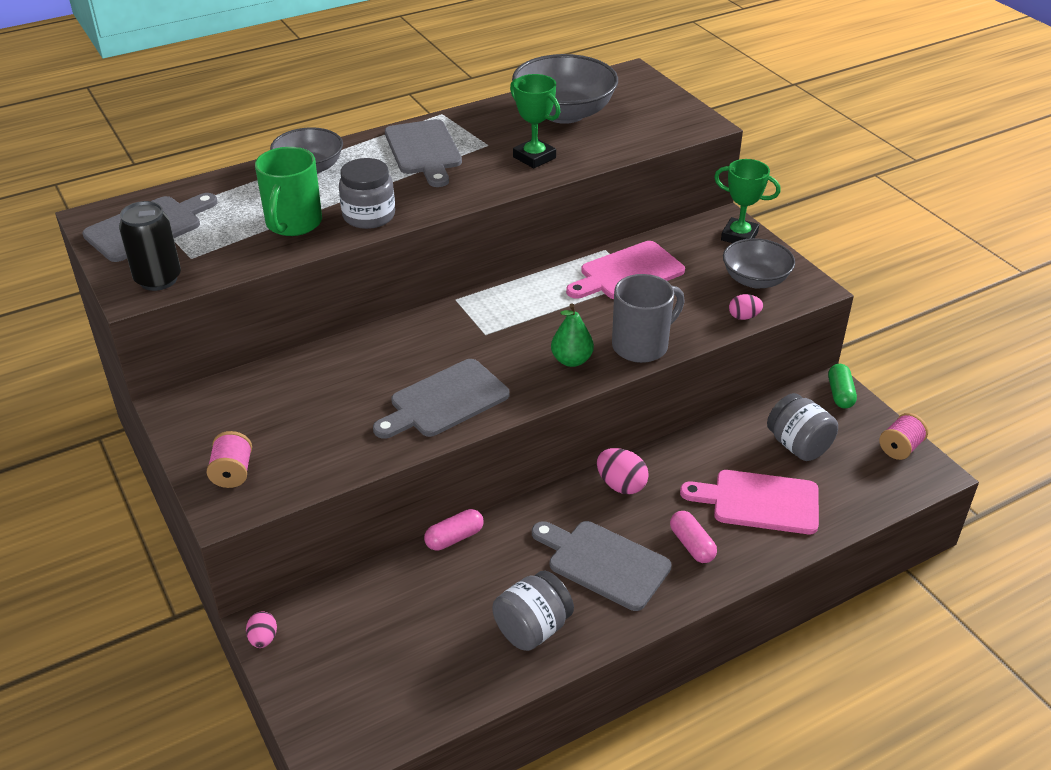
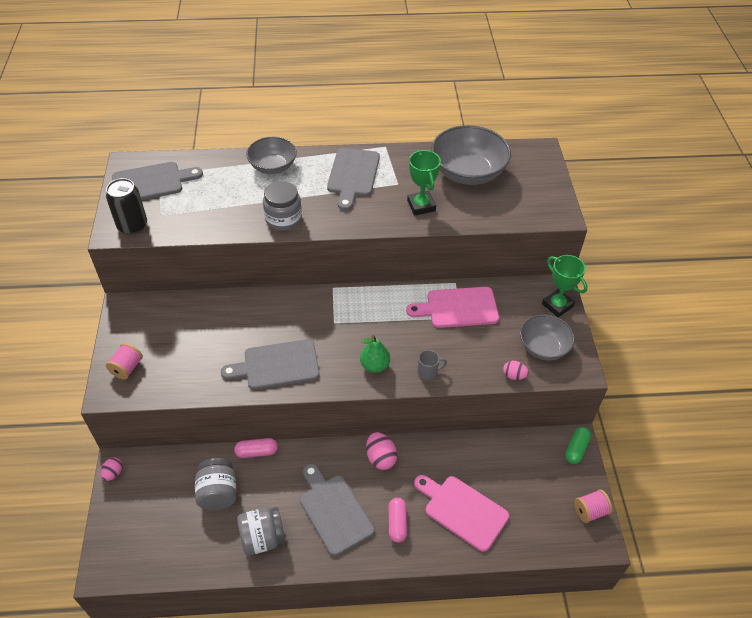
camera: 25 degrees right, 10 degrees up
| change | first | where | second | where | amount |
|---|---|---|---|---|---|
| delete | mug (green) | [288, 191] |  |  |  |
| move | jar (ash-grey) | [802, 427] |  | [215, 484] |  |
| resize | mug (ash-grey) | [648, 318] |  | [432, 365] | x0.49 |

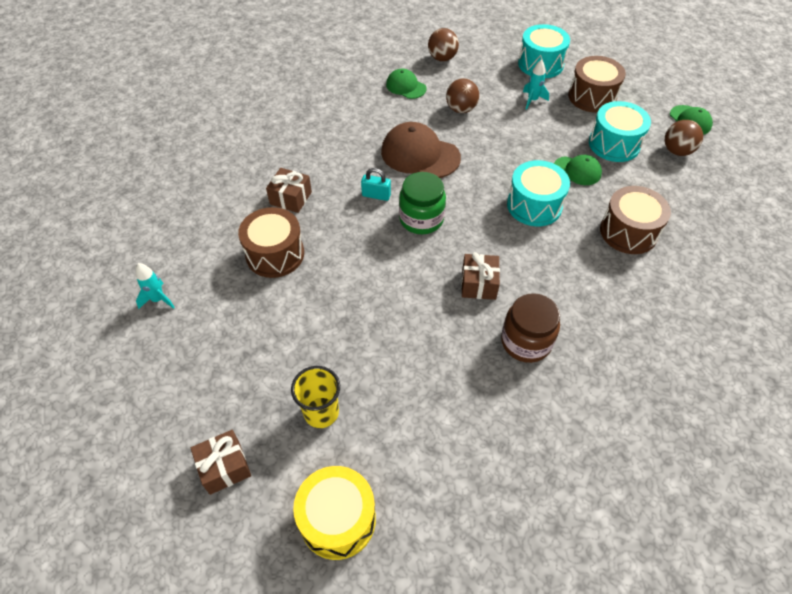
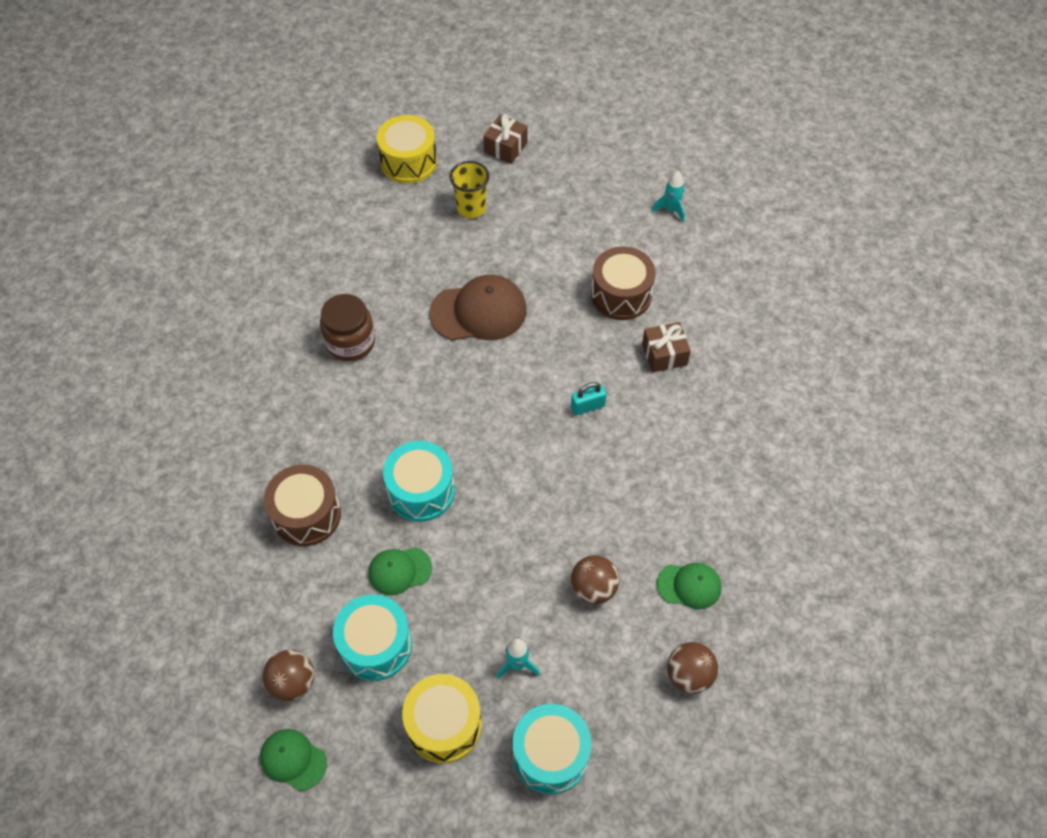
camera: 145 degrees right, 5 degrees up
| change | first | where | second | where | amount |
|---|---|---|---|---|---|
| delete | jar (green) | [422, 203] |  |  |  |
| delete | present (dark brown) | [481, 276] |  |  |  |
| move | cap (dark brown) | [421, 150] |  | [478, 307] |  |
| recolor | drum (dark brown) | [597, 84] | drum (golden) | [442, 718] |  |

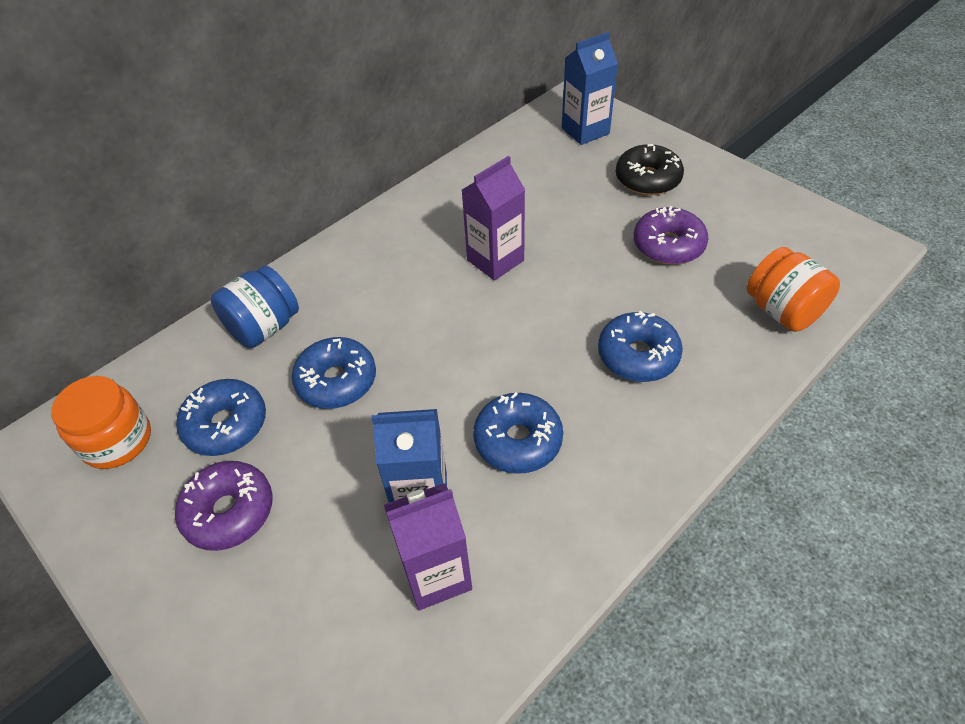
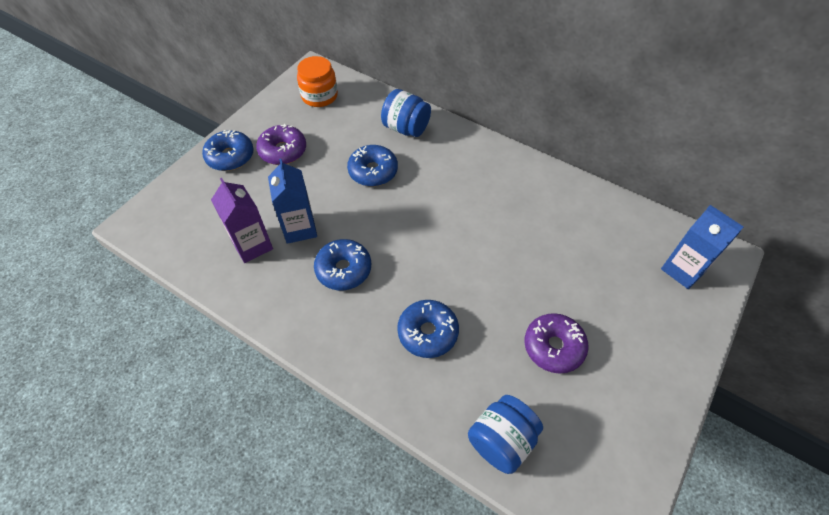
camera: 75 degrees right, 5 degrees up
| change | first | where | second | where | amount |
|---|---|---|---|---|---|
| delete | juice carton (royal purple) | [493, 218] |  |  |  |
| delete | donut (ebony) | [650, 169] |  |  |  |
| move | donut (royal blue) | [221, 417] |  | [228, 150] |  |
| recolor | jar (orange-coloured) | [793, 289] | jar (royal blue) | [505, 434] |  |

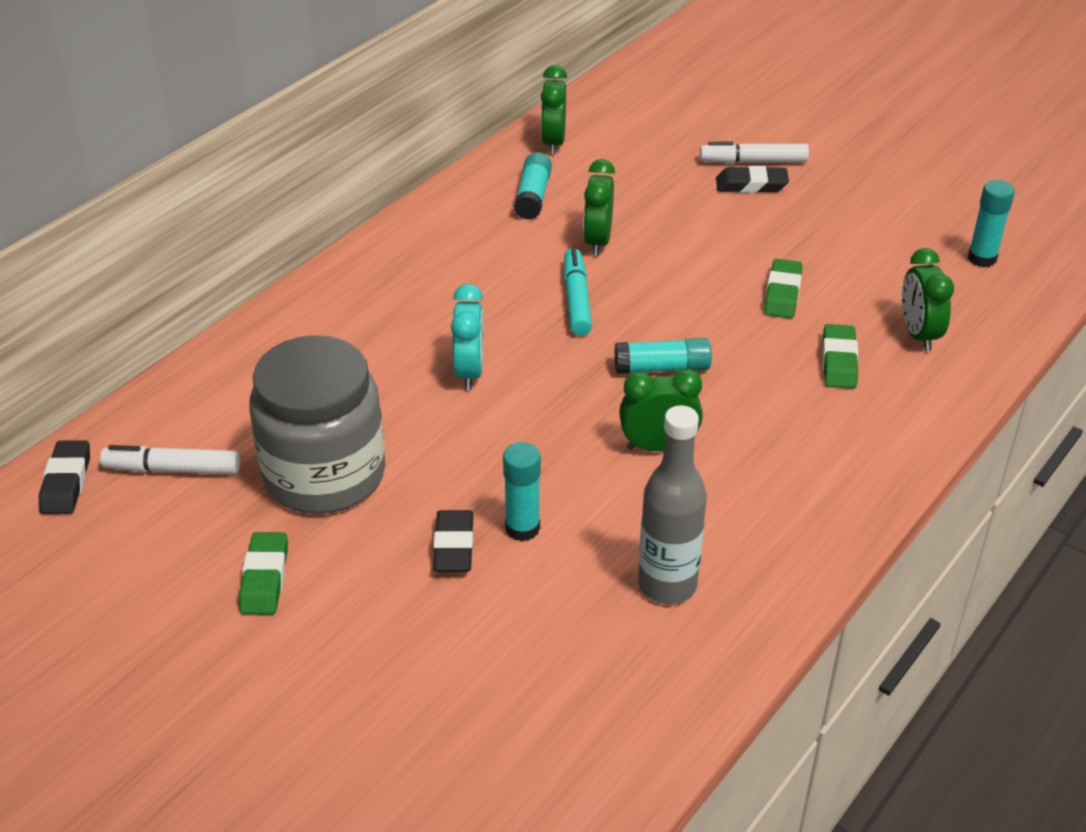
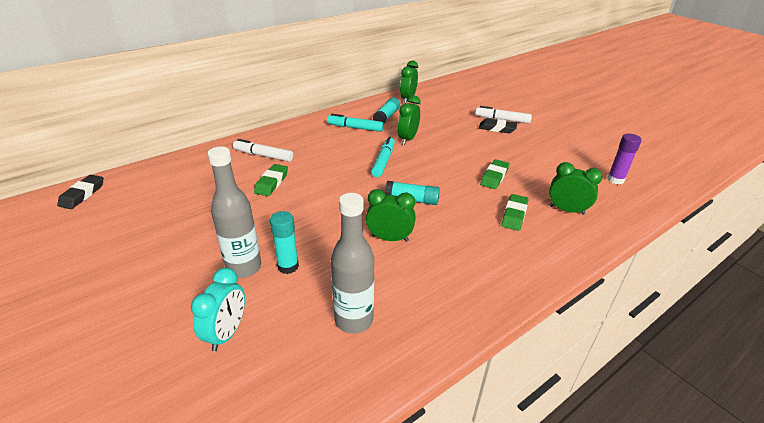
camera: 15 degrees right, 5 degrees down
| change | first | where | second | where | amount |
|---|---|---|---|---|---|
| delete | jar (ash-grey) | [317, 424] |  |  |  |
| insert |  |  | felt pen (aqua) | [355, 123] |  |
| move | felt pen (white) | [170, 460] |  | [263, 150] |  |
| move | eraser (green) | [263, 573] |  | [271, 180] |  |
| move | clock (aqua) | [467, 337] |  | [218, 309] |  |
| replace | eraser (ebony) | [453, 541] | flask (ash-grey) | [234, 212] |  |
| recolor | glue (aqua) | [991, 223] | glue (royal purple) | [624, 158] |  |
| rotate | clock (green) | [928, 299] |  | [576, 188] | 105 degrees clockwise |

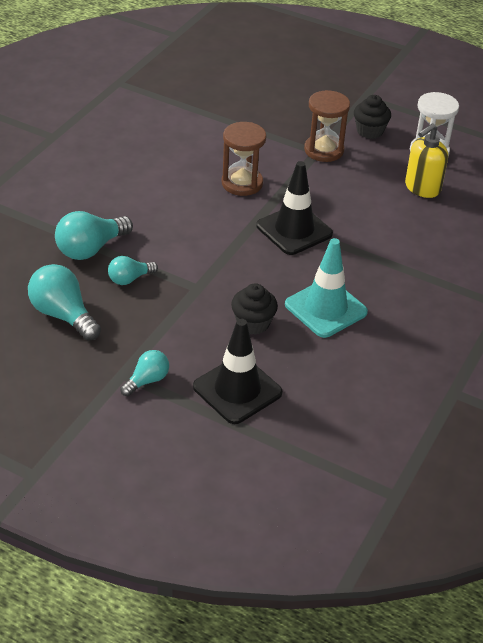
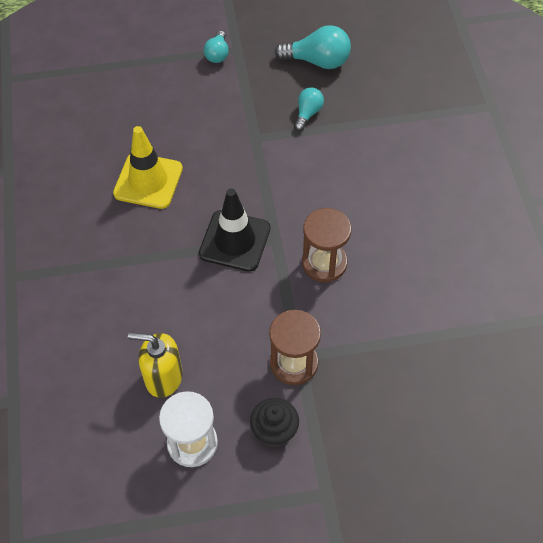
camera: 145 degrees right, 15 degrees up
| change | first | where | second | where | amount |
|---|---|---|---|---|---|
| delete | light bulb (aqua) | [94, 235] |  |  |  |
| delete | road cone (ebony) | [238, 371] |  |  |  |
| delete | fairy cake (ebony) | [254, 309] |  |  |  |
| recolor | road cone (aqua) | [326, 288] | road cone (golden) | [148, 167] |  |
| rotate | pump bottle (golden) | [426, 160] |  | [155, 365] | 90 degrees counterclockwise |

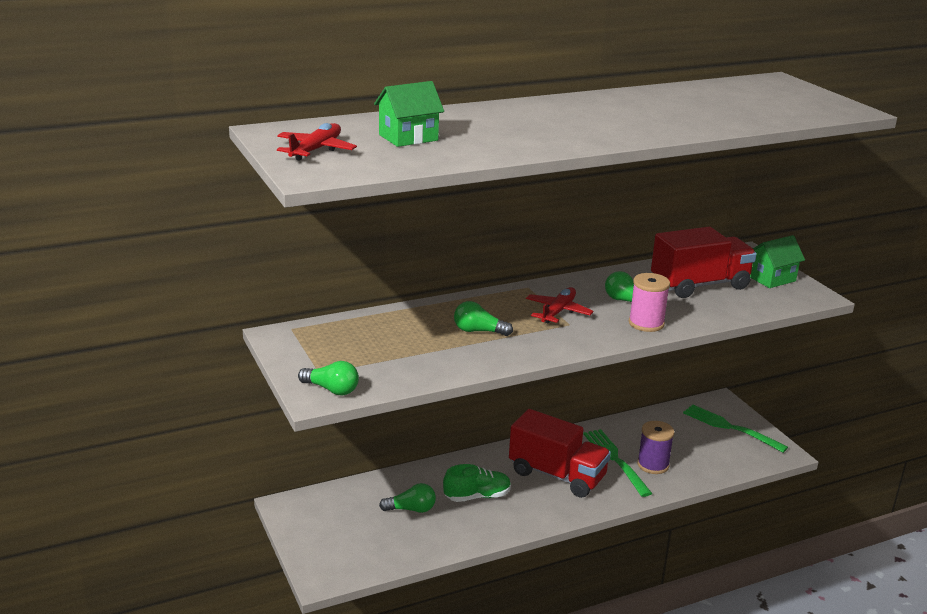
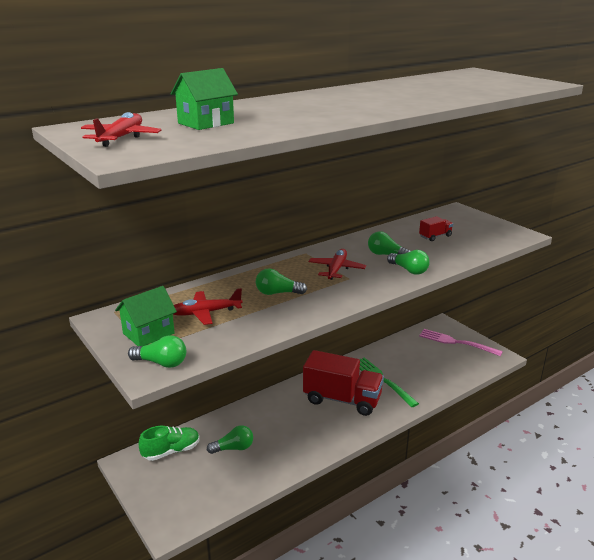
camera: 10 degrees left, 0 degrees up
| change | first | where | second | where | amount |
|---|---|---|---|---|---|
| delete | spool (royal purple) | [655, 447] |  |  |  |
| insert |  |  | aeroplane (scarlet) | [208, 306] |  |
| move | shoe (green) | [477, 483] |  | [169, 443] |  |
| move | cottage (green) | [777, 261] |  | [146, 316] |  |
| replace | spool (rosy) | [649, 302] | light bulb (green) | [408, 262] |  |
| recolor | table fork (green) | [735, 429] | table fork (rosy) | [461, 342] |  |
| resize | lorry (scarlet) | [704, 262] |  | [436, 228] | x0.44 |

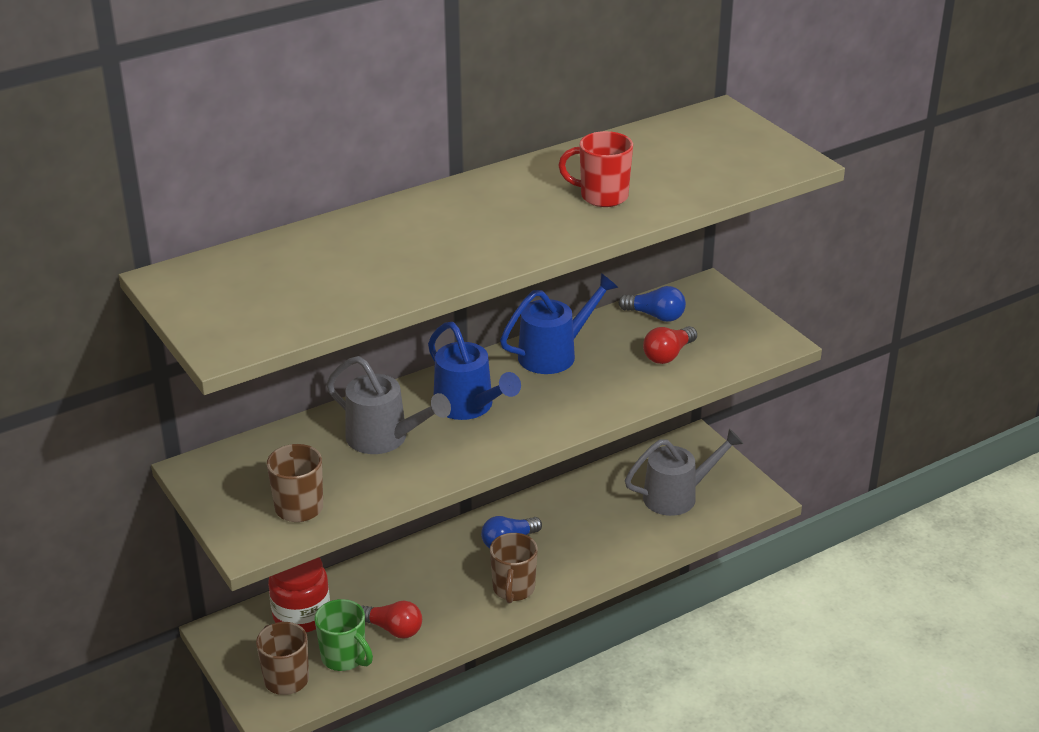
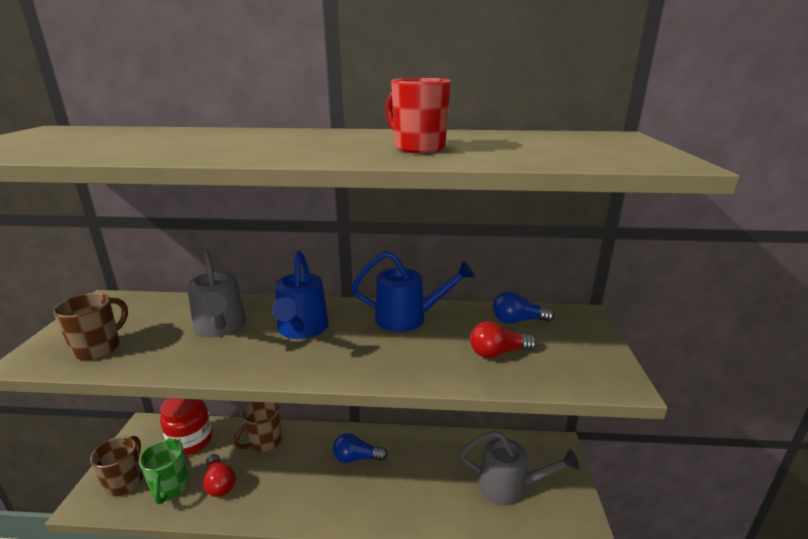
camera: 35 degrees right, 10 degrees down
| change | first | where | second | where | amount |
|---|---|---|---|---|---|
| move | mug (dark brown) | [514, 568] |  | [258, 427] |  |
| rotate | light bulb (royal blue) | [652, 304] |  | [524, 307] | 120 degrees clockwise |

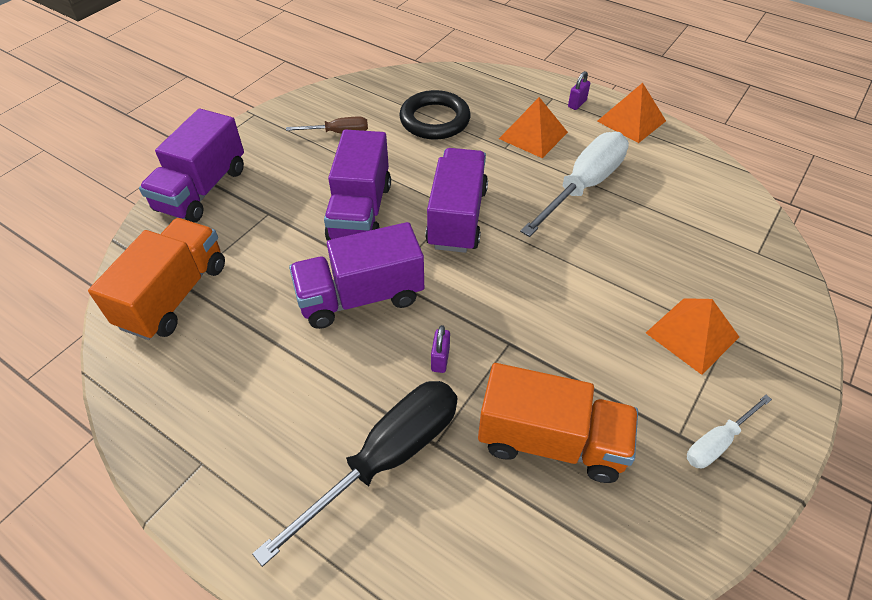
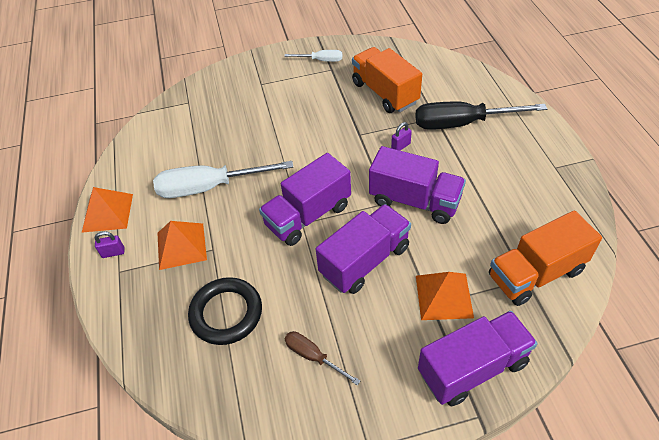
camera: 135 degrees left, 0 degrees up
| change | first | where | second | where | amount |
|---|---|---|---|---|---|
| move | solid pyramid (orange-coloured) | [692, 336] |  | [445, 296] |  |

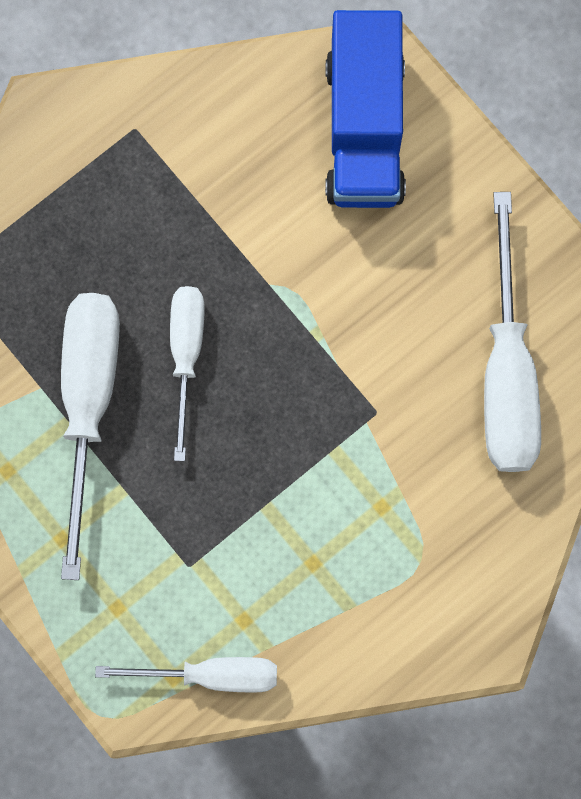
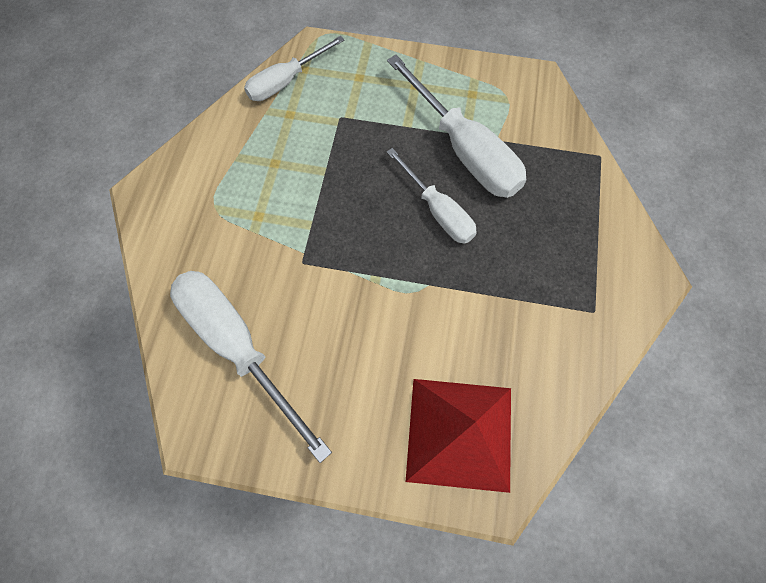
camera: 140 degrees right, 10 degrees down
| change | first | where | second | where | amount |
|---|---|---|---|---|---|
| replace | lorry (royal blue) | [365, 109] | solid pyramid (scarlet) | [458, 436] |  |

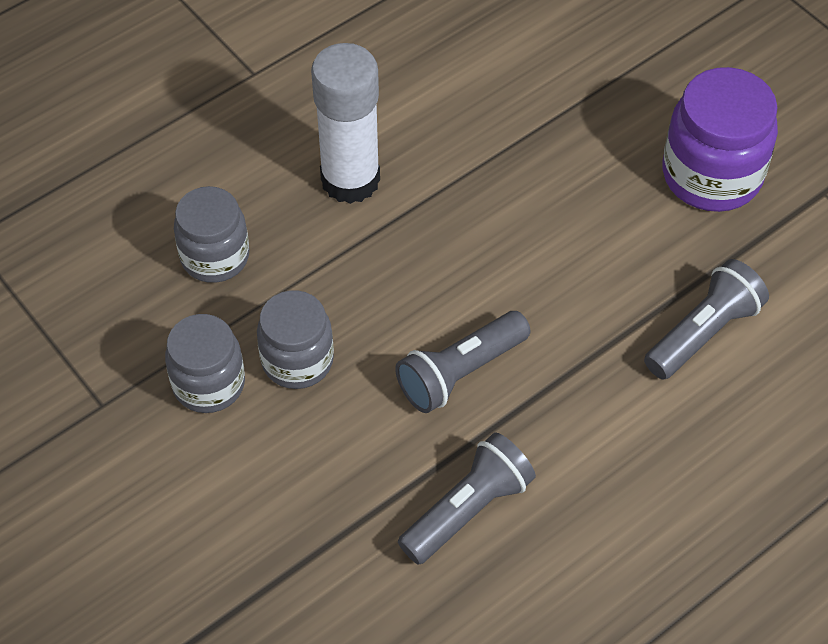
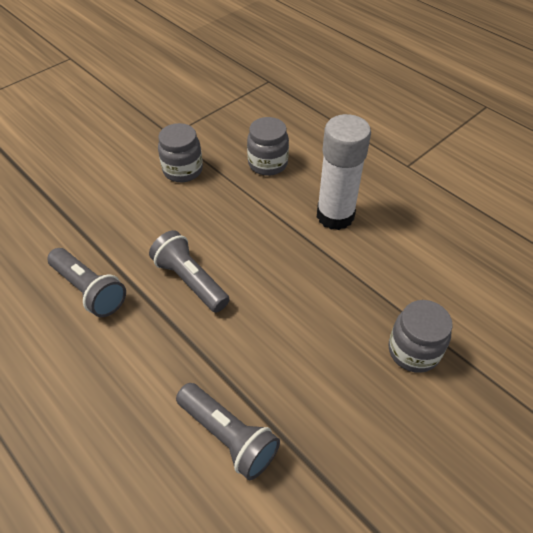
camera: 85 degrees right, 5 degrees down
| change | first | where | second | where | amount |
|---|---|---|---|---|---|
| delete | jar (royal purple) | [720, 139] |  |  |  |
| move | jar (ash-grey) | [295, 339] |  | [420, 336] |  |

